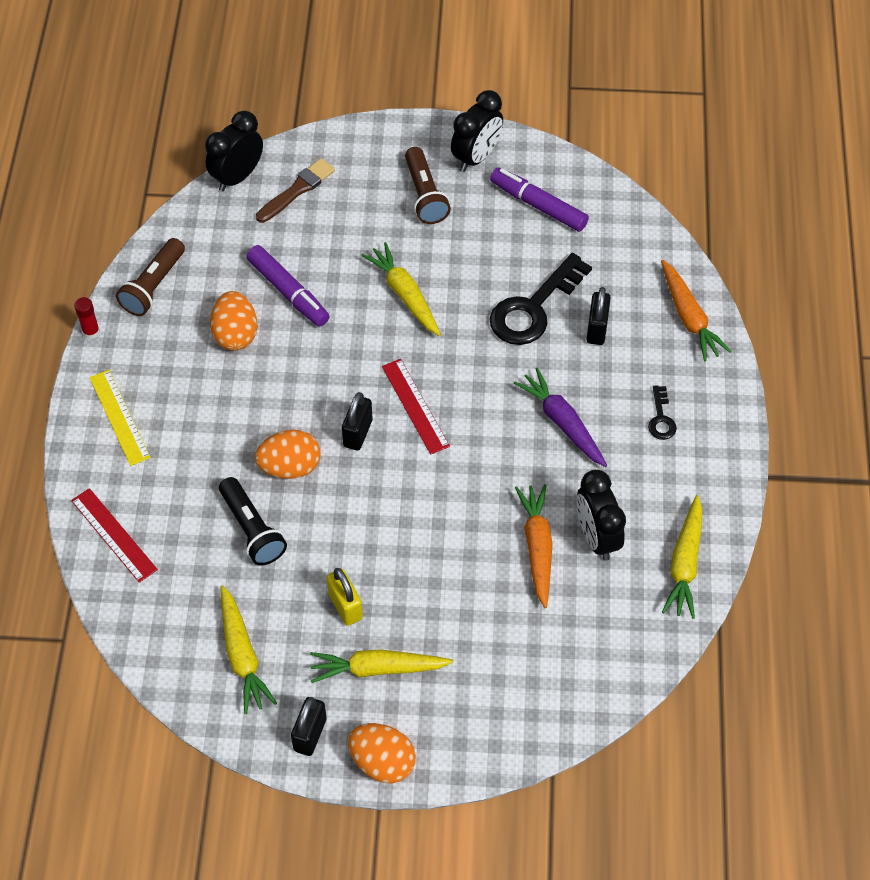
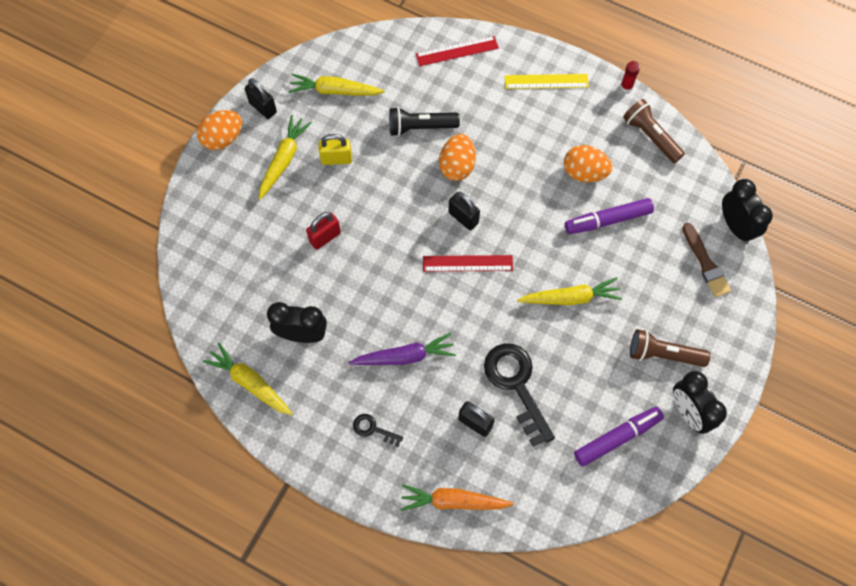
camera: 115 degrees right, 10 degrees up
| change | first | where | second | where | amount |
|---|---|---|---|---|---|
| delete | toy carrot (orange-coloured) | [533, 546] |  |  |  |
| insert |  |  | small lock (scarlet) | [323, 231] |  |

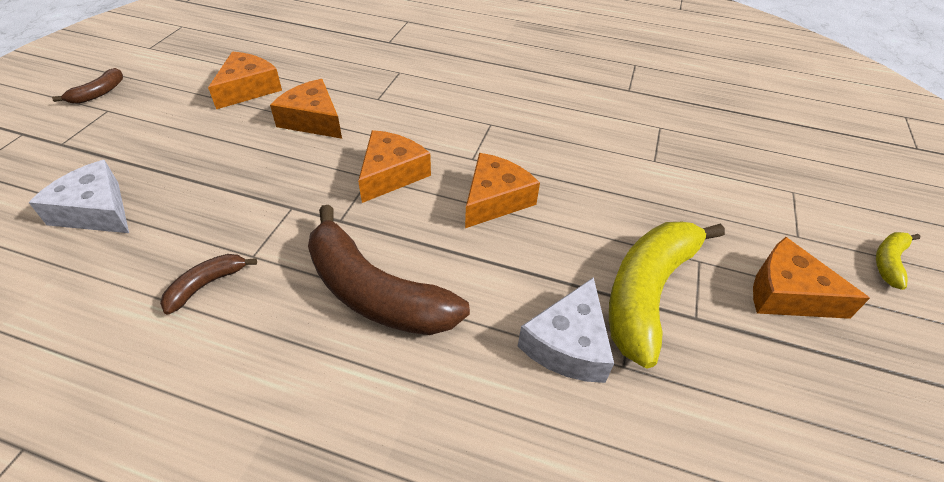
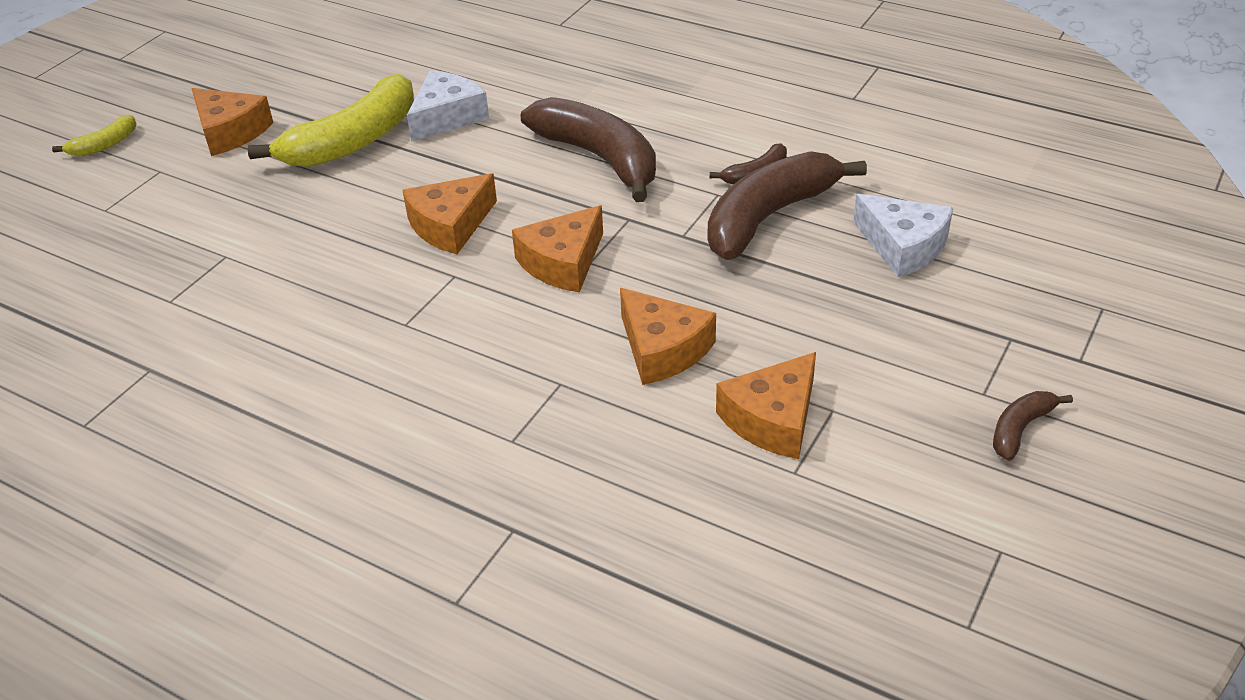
camera: 165 degrees left, 5 degrees down
| change | first | where | second | where | amount |
|---|---|---|---|---|---|
| insert |  |  | banana fruit (dark brown) | [787, 205] |  |

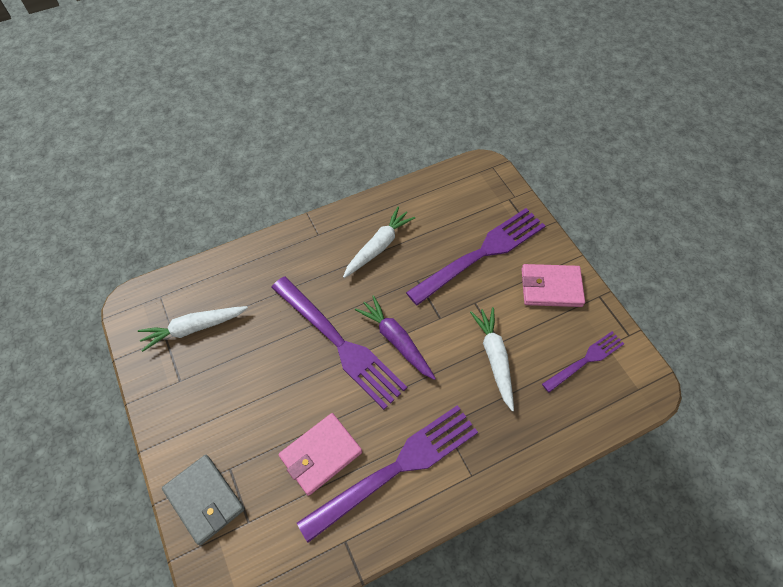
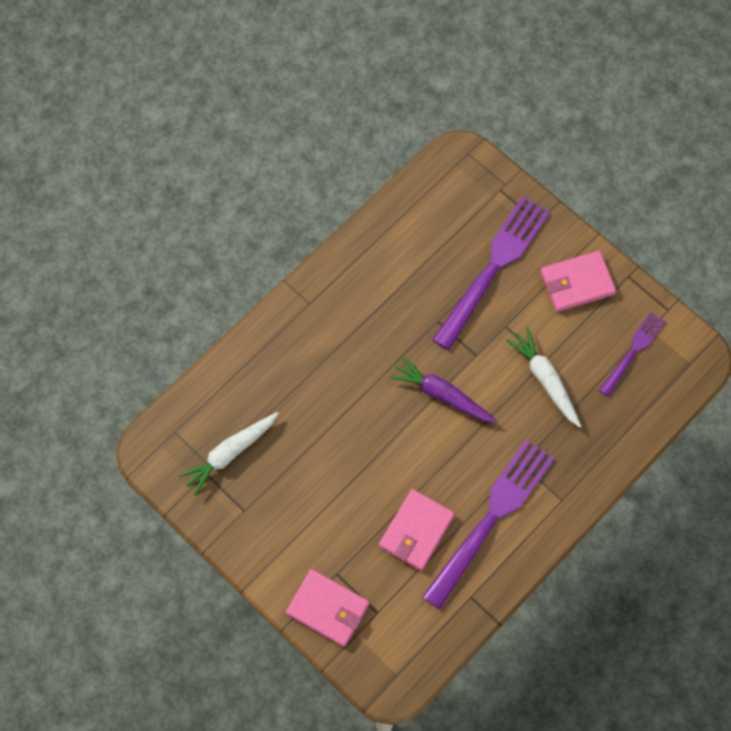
camera: 20 degrees left, 10 degrees up
| change | first | where | second | where | amount |
|---|---|---|---|---|---|
| delete | table fork (royal purple) | [339, 343] |  |  |  |
| delete | toy carrot (white) | [379, 242] |  |  |  |
| recolor | billfold (ash-grey) | [203, 500] | billfold (rosy) | [327, 608] |  |

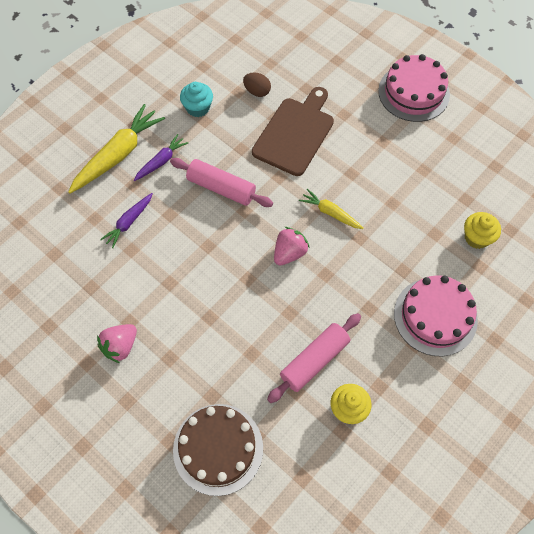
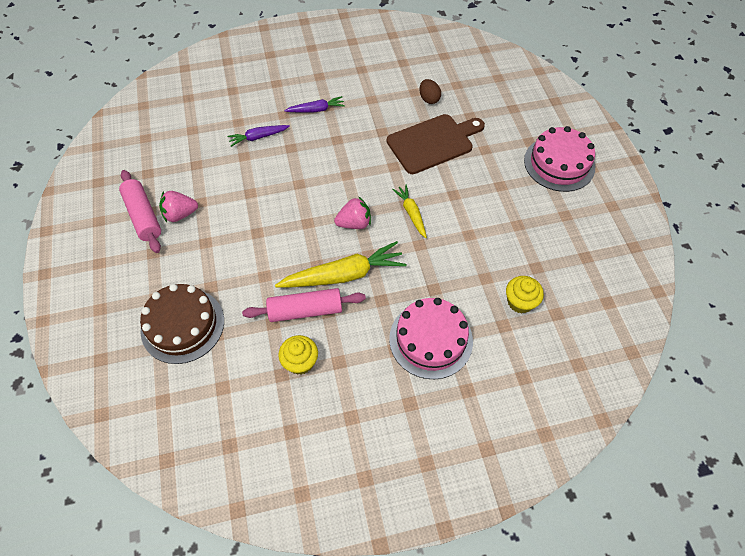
camera: 35 degrees right, 5 degrees down
| change | first | where | second | where | amount |
|---|---|---|---|---|---|
| delete | fairy cake (aqua) | [196, 99] |  |  |  |
| move | toy carrot (golden) | [116, 149] |  | [341, 264] |  |
| move | pastry roller (rosy) | [221, 182] |  | [140, 211] |  |

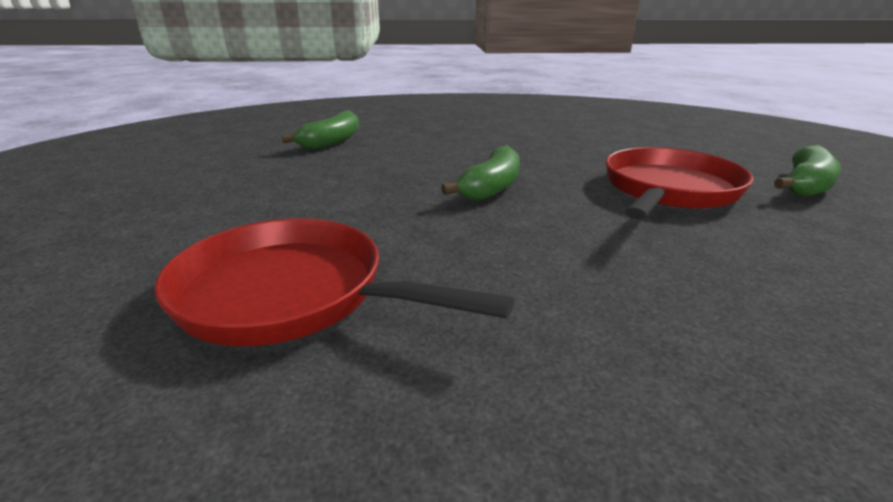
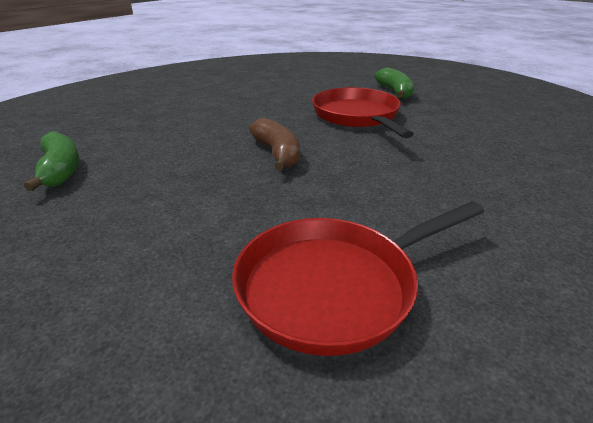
camera: 50 degrees left, 5 degrees up
| change | first | where | second | where | amount |
|---|---|---|---|---|---|
| recolor | banana fruit (green) | [480, 173] | banana fruit (dark brown) | [274, 144] |  |

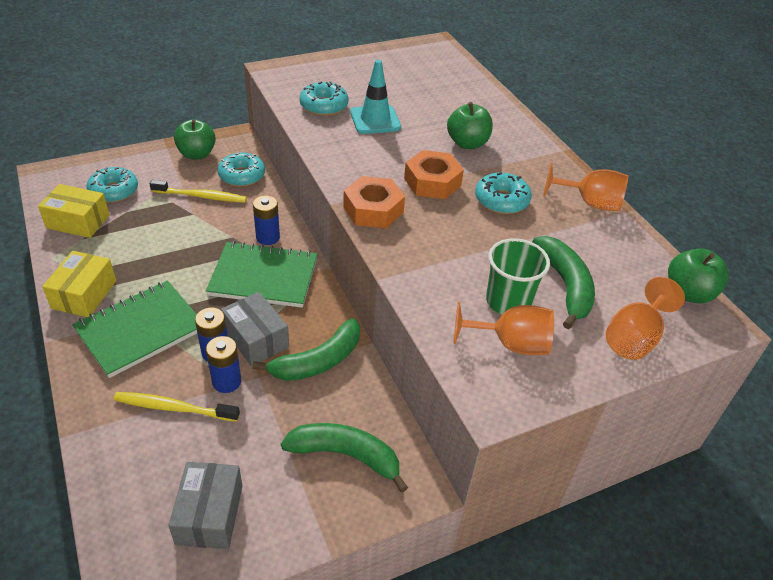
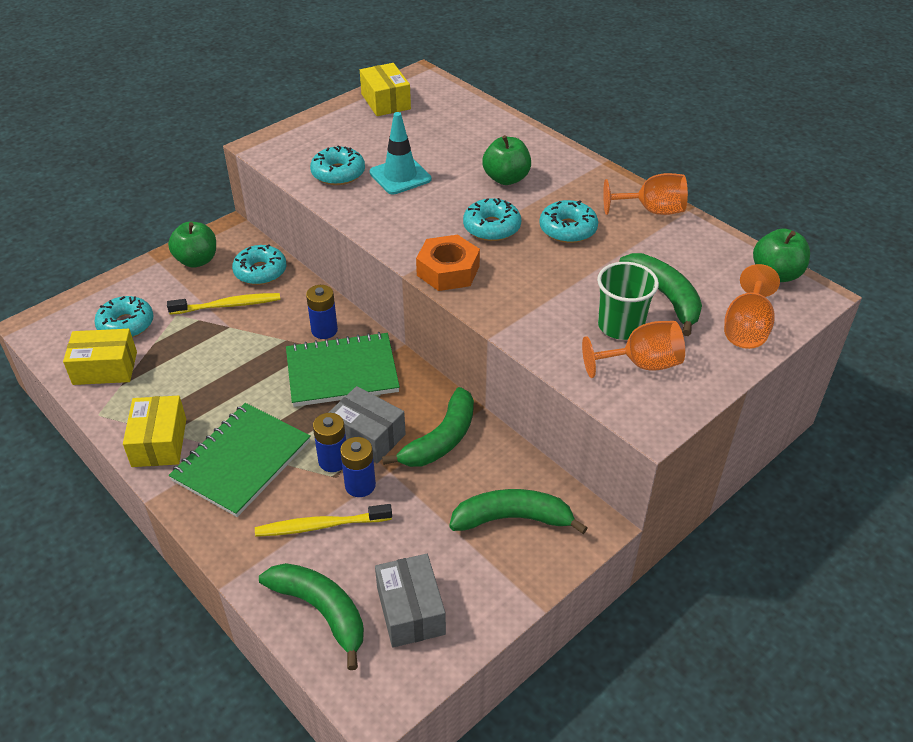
camera: 15 degrees left, 0 degrees up
| change | first | where | second | where | amount |
|---|---|---|---|---|---|
| insert |  |  | banana fruit (green) | [311, 616] |  |
| insert |  |  | parcel (golden) | [385, 89] |  |
| replace | hex nut (orange-coloured) | [434, 174] | donut (aqua) | [492, 219] |  |

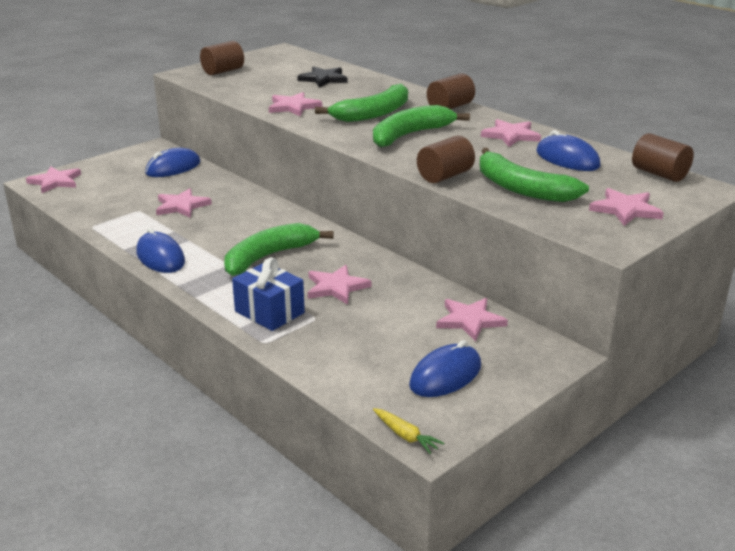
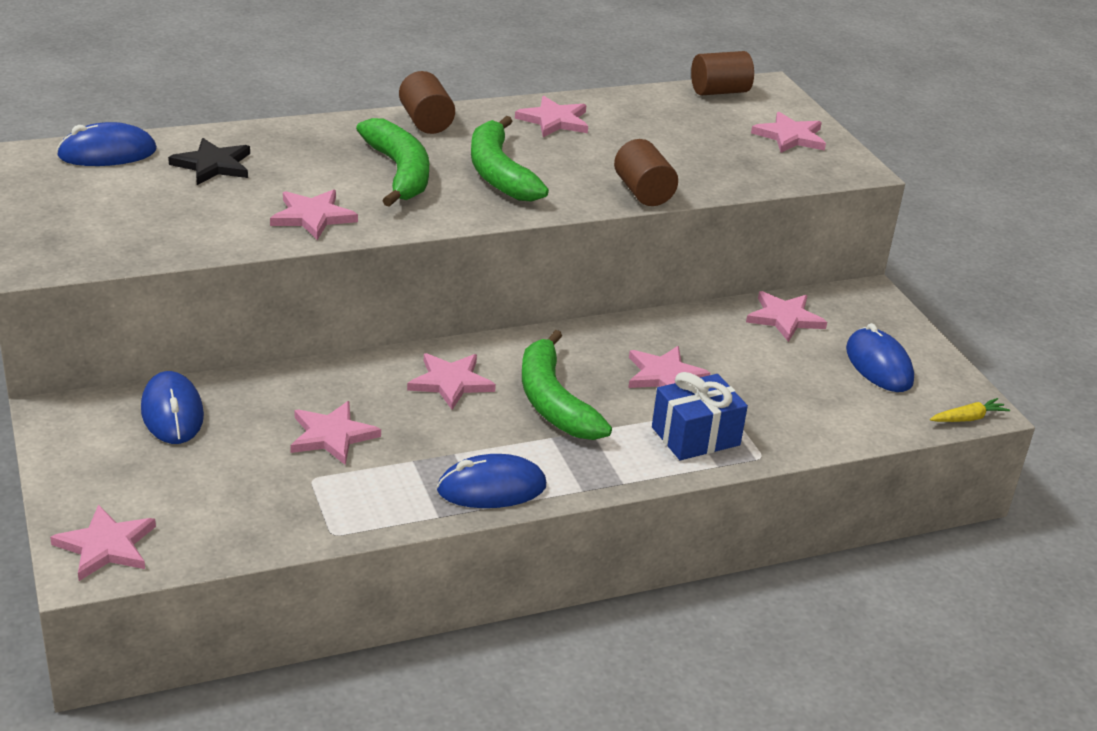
camera: 70 degrees left, 5 degrees up
| change | first | where | second | where | amount |
|---|---|---|---|---|---|
| delete | cylinder shape (dark brown) | [222, 58] |  |  |  |
| delete | banana fruit (green) | [534, 175] |  |  |  |
| insert |  |  | five-pointed star (rosy) | [451, 381] |  |
| move | computer mouse (royal blue) | [568, 150] |  | [107, 144] |  |

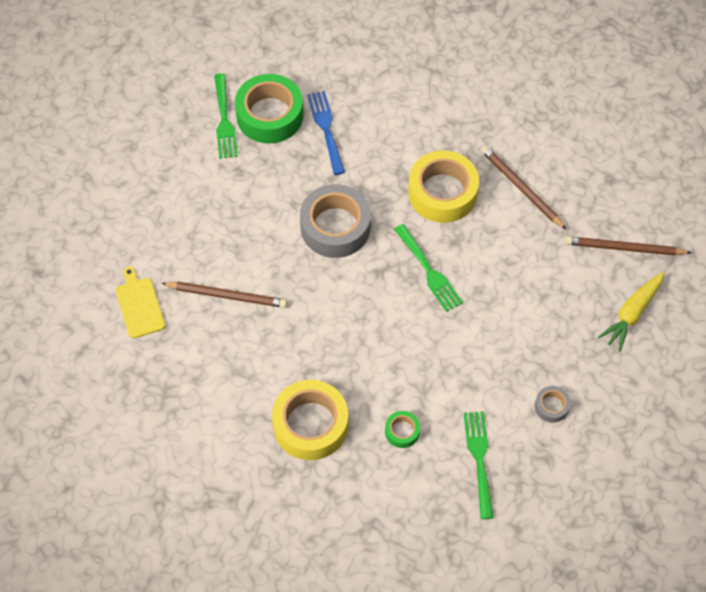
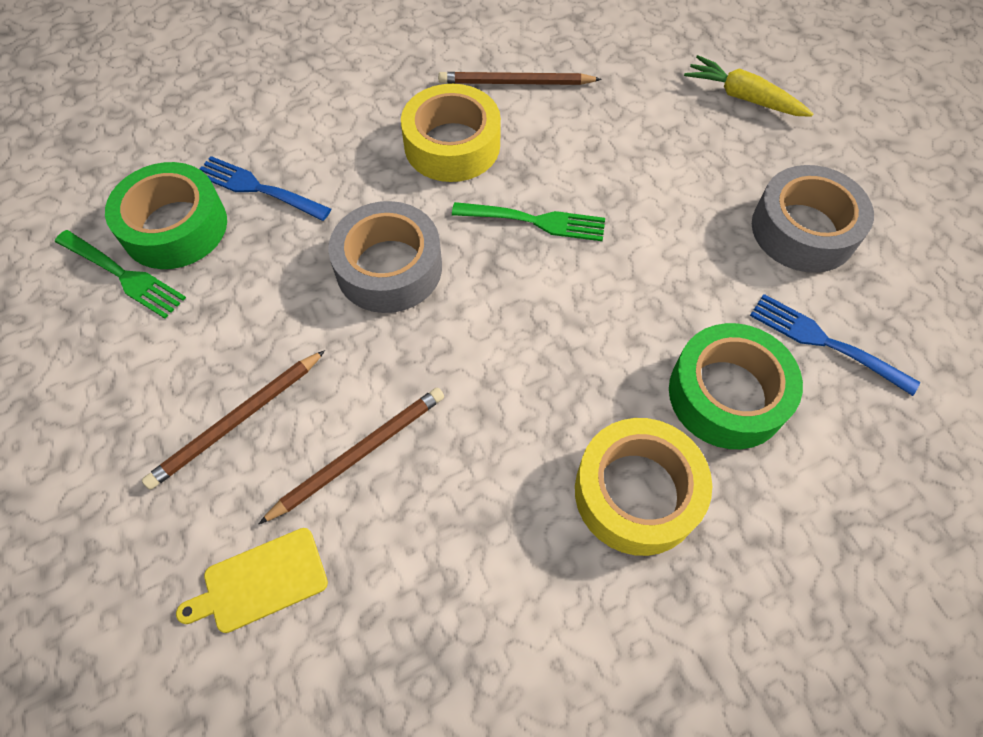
camera: 50 degrees left, 0 degrees up
| change | first | where | second | where | amount |
|---|---|---|---|---|---|
| move | lead pencil (dark brown) | [628, 246] |  | [233, 420] |  |
| recolor | table fork (green) | [478, 465] | table fork (royal blue) | [835, 345] |  |
| rotate | cutting board (golden) | [140, 302] |  | [252, 580] | 45 degrees counterclockwise |
| rotate | toy carrot (golden) | [631, 312] |  | [748, 86] | 135 degrees clockwise |
| resize | roll of tape (green) | [402, 429] |  | [736, 386] | x2.16 |
| resize | roll of tape (ash-grey) | [553, 404] |  | [813, 219] | x2.16 |

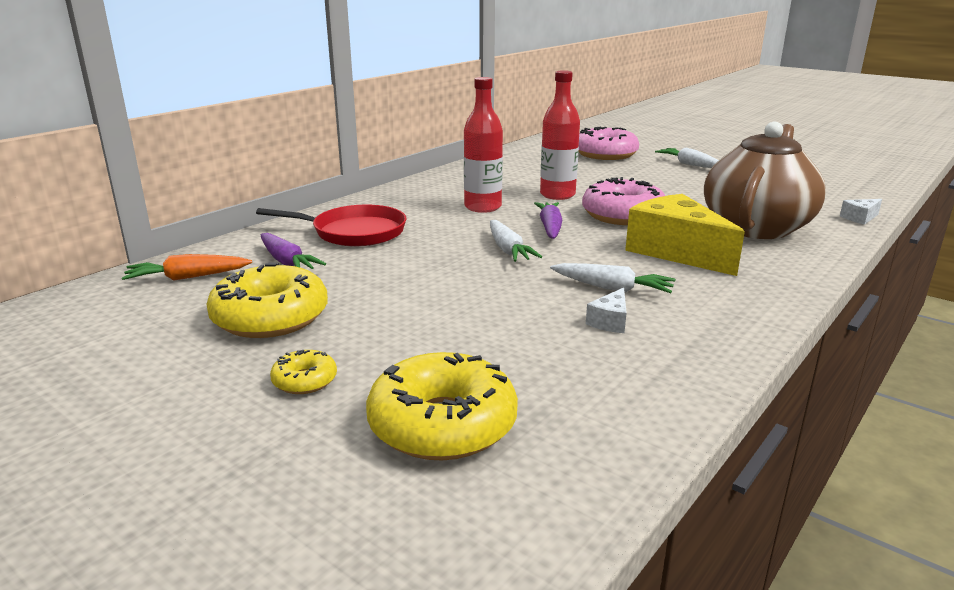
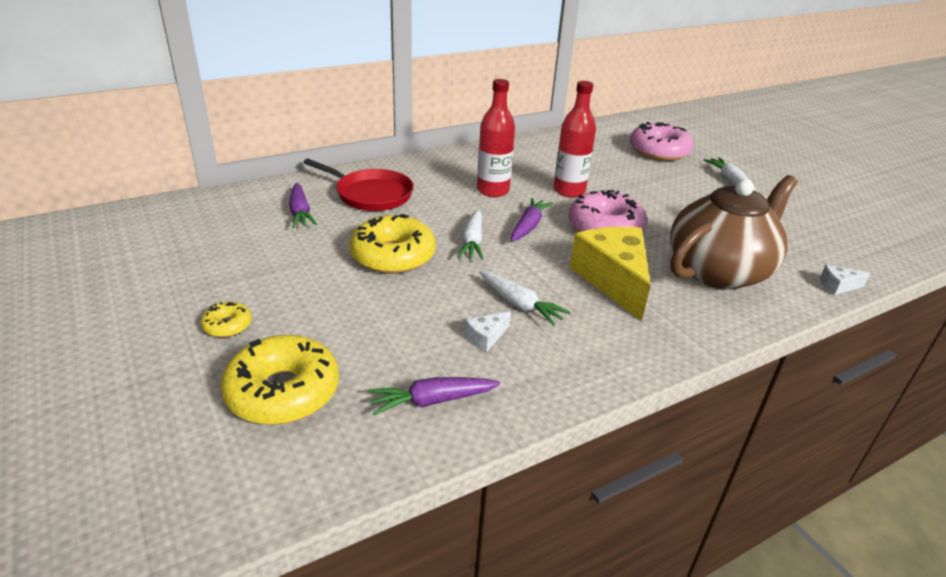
camera: 20 degrees right, 10 degrees up
| change | first | where | second | where | amount |
|---|---|---|---|---|---|
| delete | toy carrot (orange-coloured) | [187, 267] |  |  |  |
| insert |  |  | toy carrot (royal purple) | [434, 396] |  |
| move | donut (golden) | [267, 300] |  | [392, 244] |  |

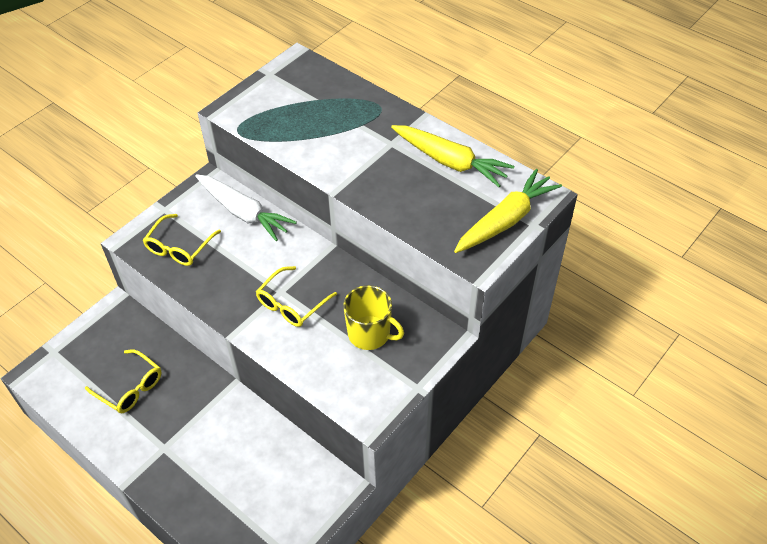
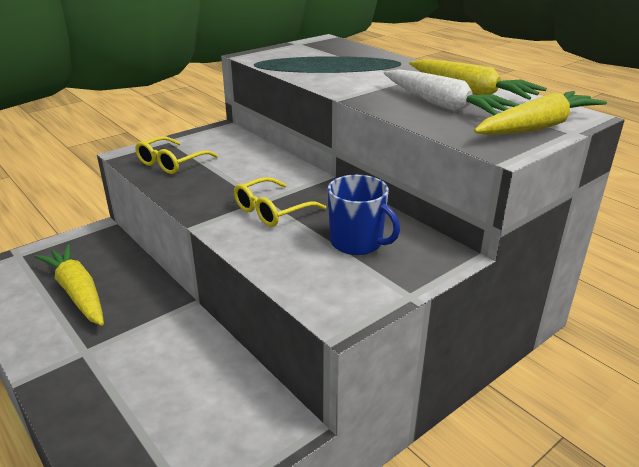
camera: 10 degrees right, 20 degrees down
| change | first | where | second | where | amount |
|---|---|---|---|---|---|
| move | toy carrot (white) | [246, 207] |  | [451, 92] |  |
| replace | spectacles (golden) | [123, 381] | toy carrot (golden) | [69, 285] |  |
| recolor | mug (golden) | [373, 317] | mug (royal blue) | [364, 215] |  |

